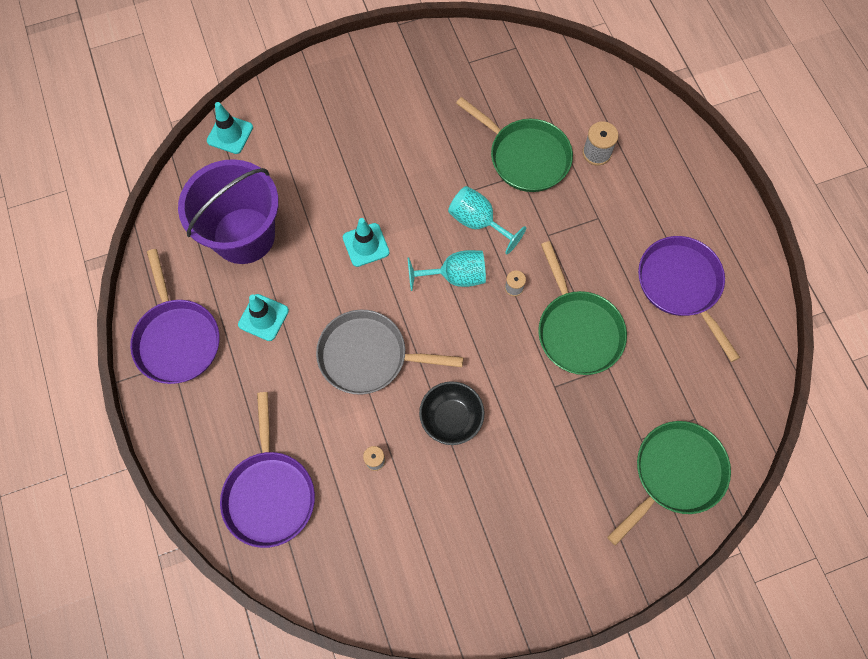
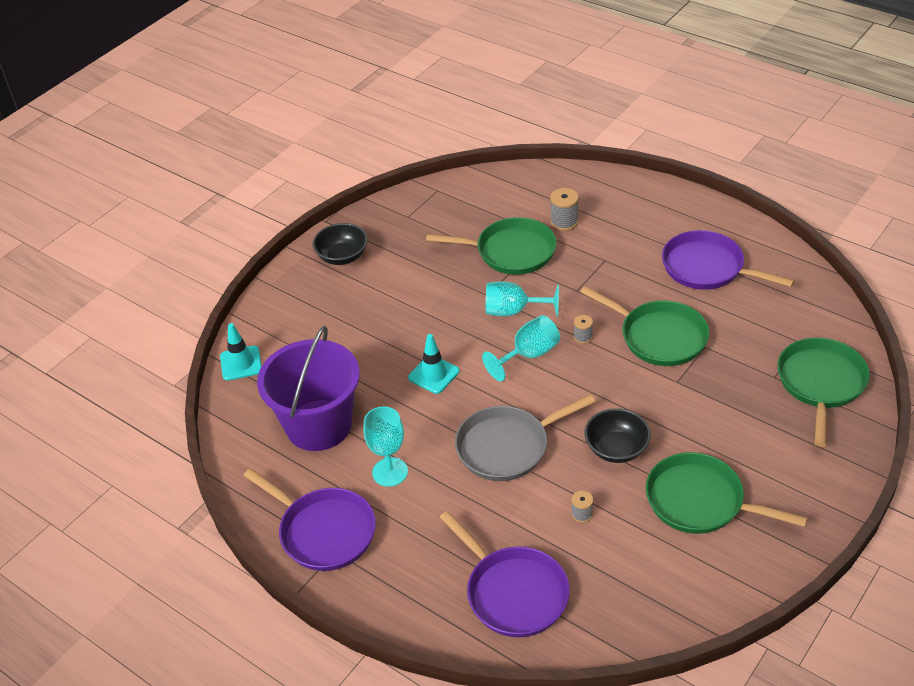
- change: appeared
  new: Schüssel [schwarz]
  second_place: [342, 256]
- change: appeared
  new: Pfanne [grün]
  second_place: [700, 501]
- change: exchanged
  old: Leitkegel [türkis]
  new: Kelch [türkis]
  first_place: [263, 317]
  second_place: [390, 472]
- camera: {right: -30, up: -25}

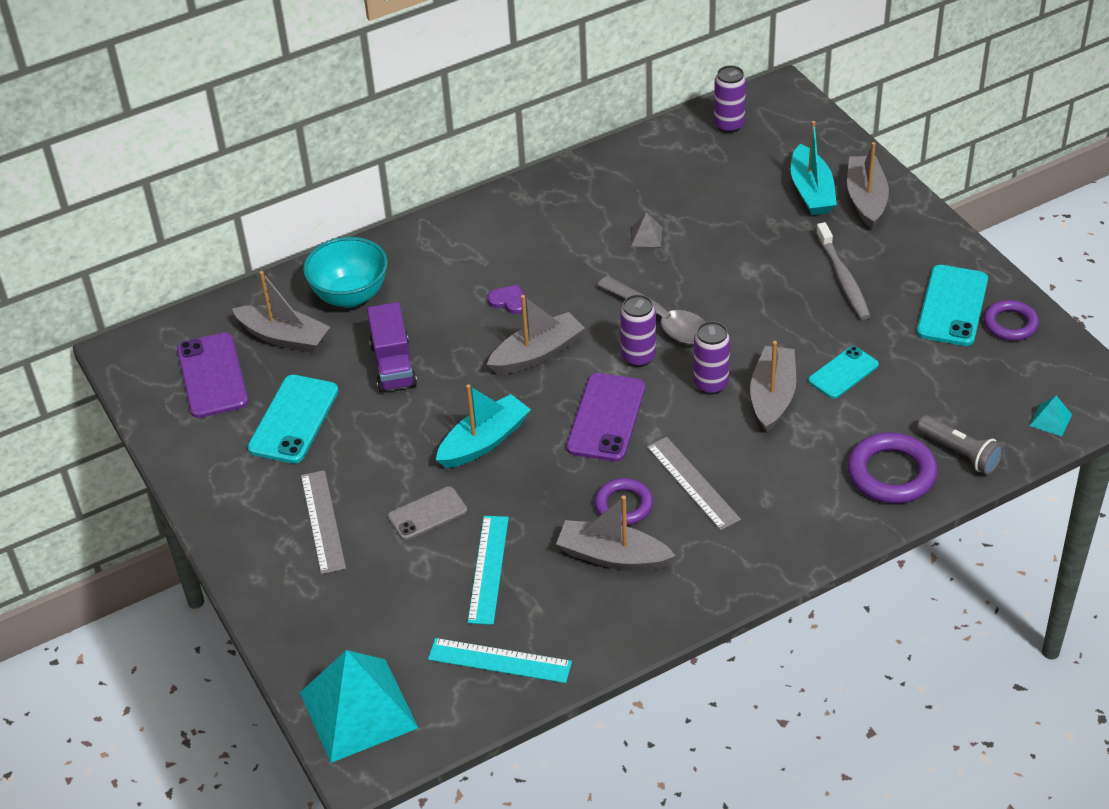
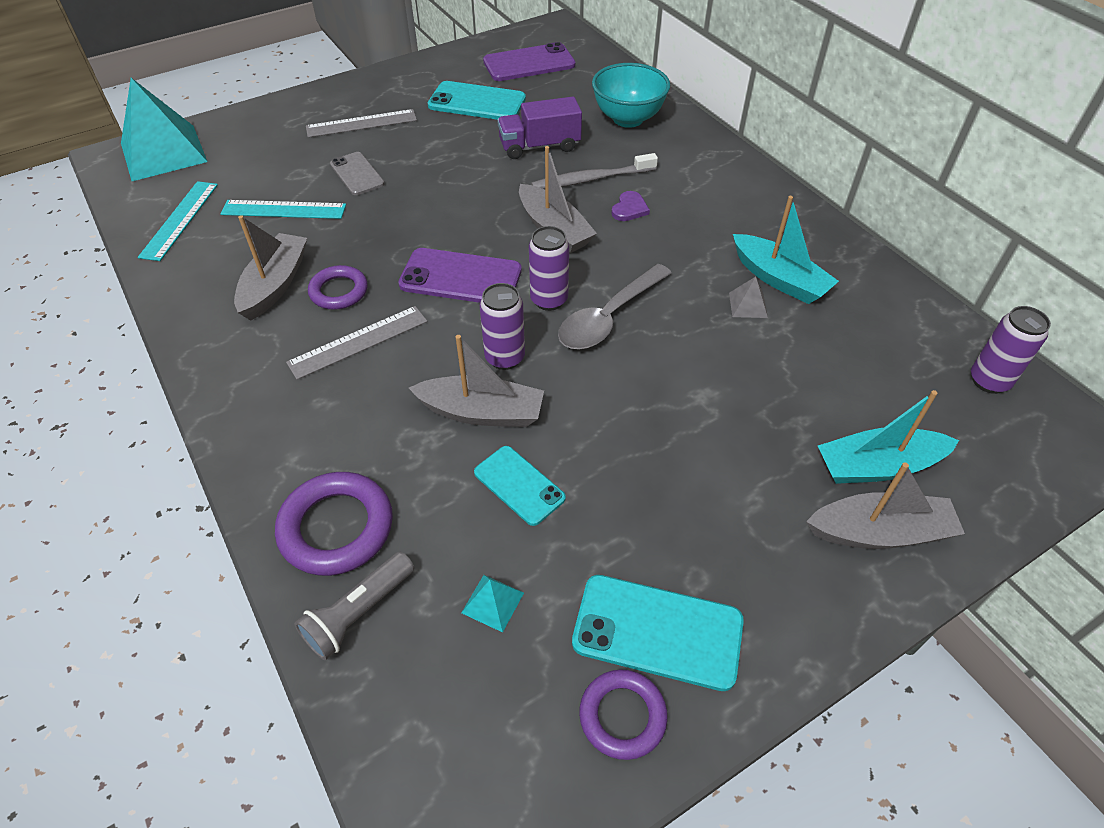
- change: missing
  old: Boot [grau]
  first_place: [284, 337]
- change: relocated
  old: Boot [türkis]
  first_place: [484, 441]
  second_place: [779, 279]
- change: relocated
  old: Zahnbürste [grau]
  first_place: [843, 278]
  second_place: [591, 179]
- change: relocated
  old: Pyramide [türkis]
  first_place: [1050, 420]
  second_place: [492, 602]
- camera: {right: 85, up: 5}

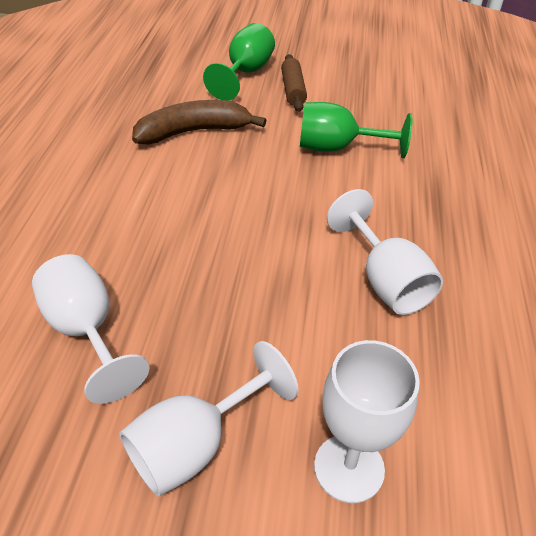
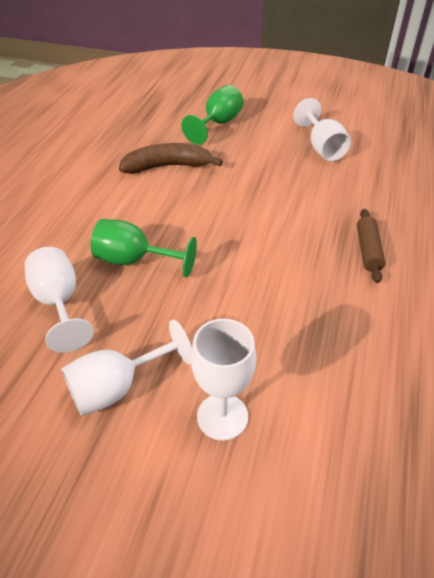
- change: relocated
  old: Nudelholz [braun]
  first_place: [293, 90]
  second_place: [368, 250]
- change: relocated
  old: Kelch [grün]
  first_place: [337, 148]
  second_place: [134, 260]
- change: relocated
  old: Kelch [weiß]
  first_place: [385, 280]
  second_place: [322, 148]
- camera: {right: 10, up: 0}

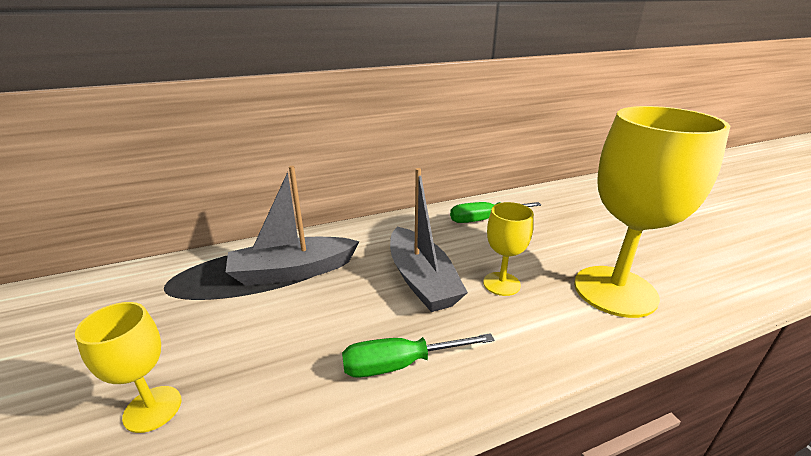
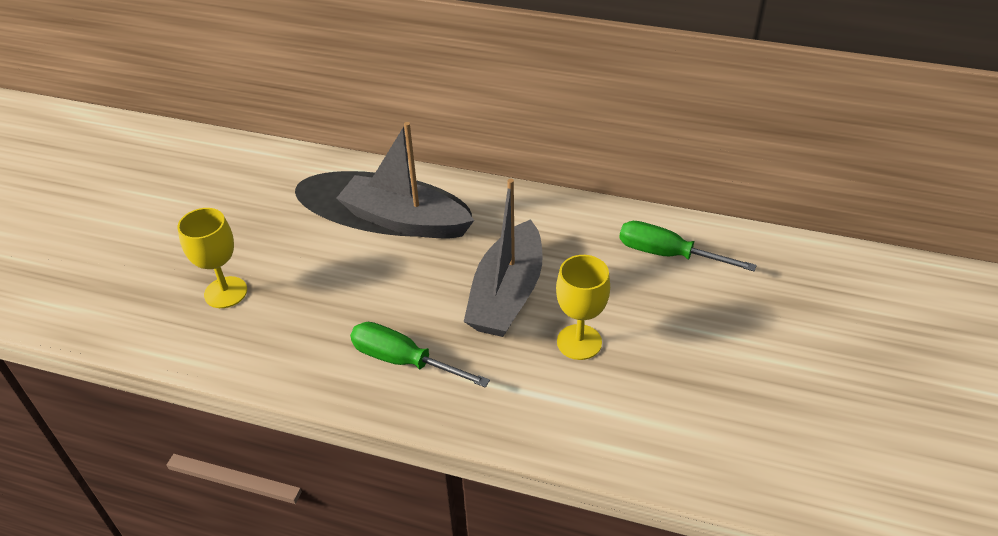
- change: missing
  old: Kelch [gelb]
  first_place: [615, 291]
- camera: {right: 40, up: 15}

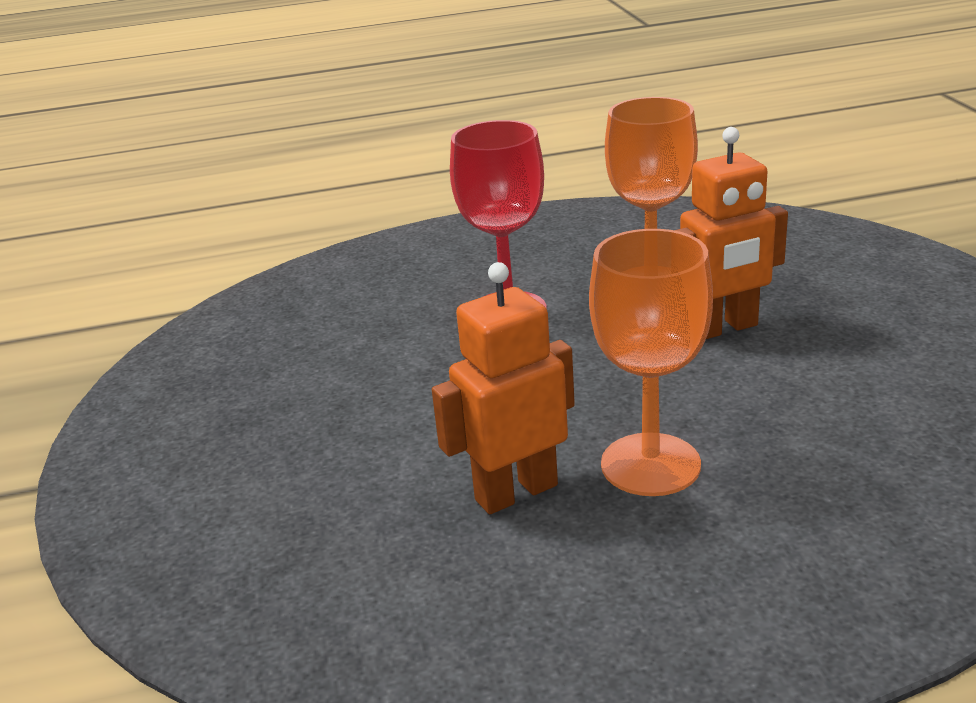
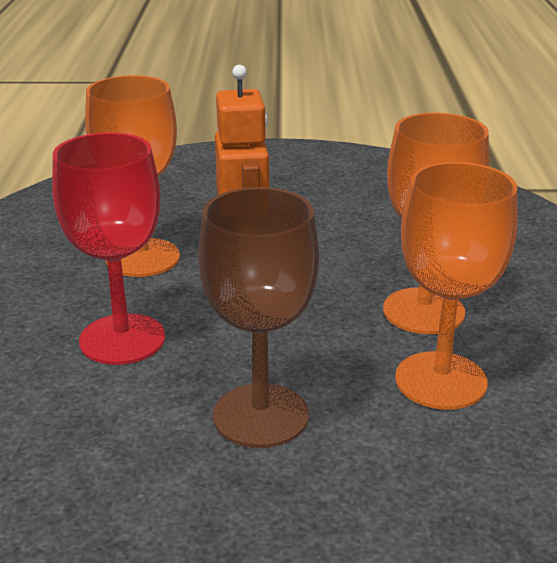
- change: appeared
  new: Kelch [braun]
  second_place: [260, 415]
- change: exchanged
  old: Roboter [orange]
  new: Kelch [orange]
  first_place: [515, 492]
  second_place: [440, 380]
- camera: {right: -80, up: 0}

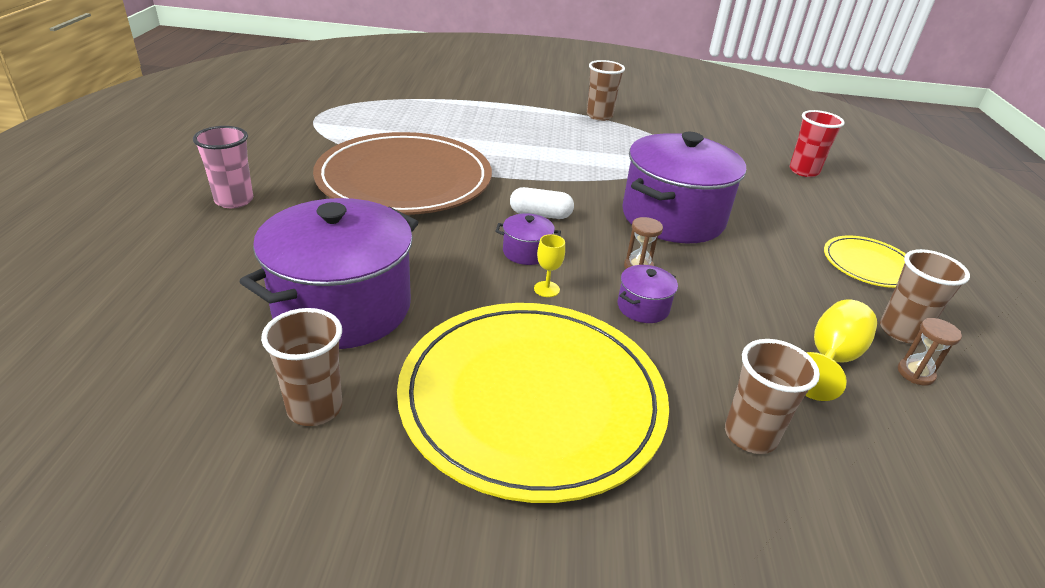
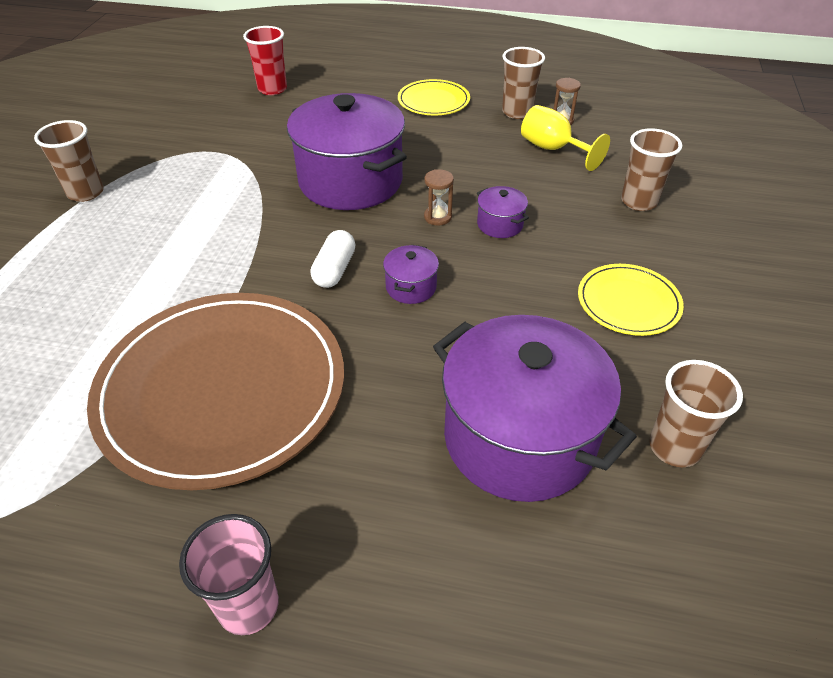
- change: missing
  old: Kelch [gelb]
  first_place: [546, 289]
- change: size
  old: Teller [gelb]
  first_place: [532, 399]
  second_place: [628, 302]
  factor: 0.47
- camera: {right: -80, up: 10}

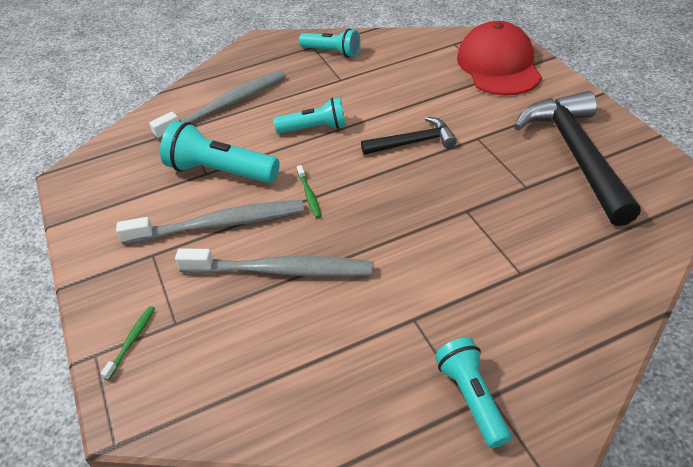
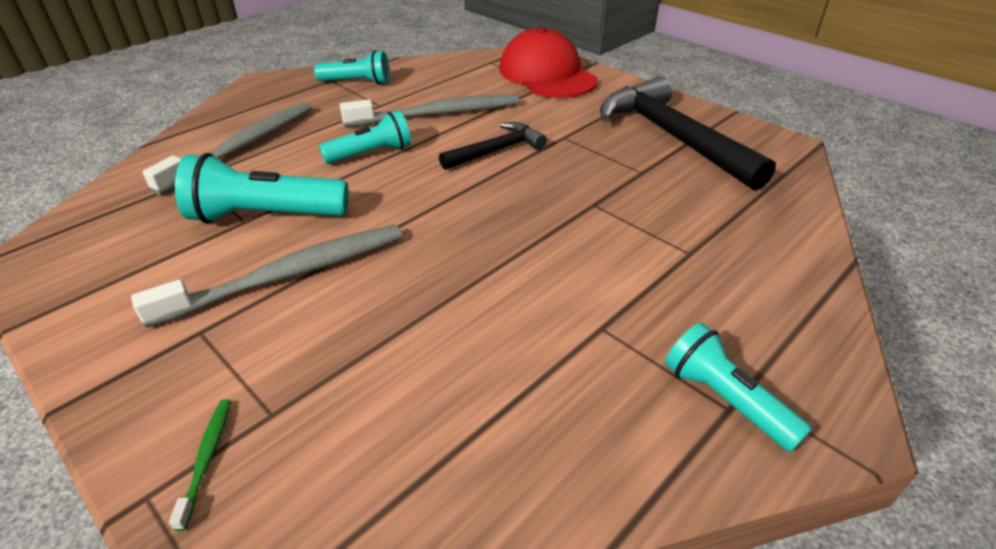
- change: missing
  old: Zahnbürste [grün]
  first_place: [309, 195]
- change: relocated
  old: Zahnbürste [grau]
  first_place: [280, 270]
  second_place: [436, 114]
- camera: {right: -25, up: -5}

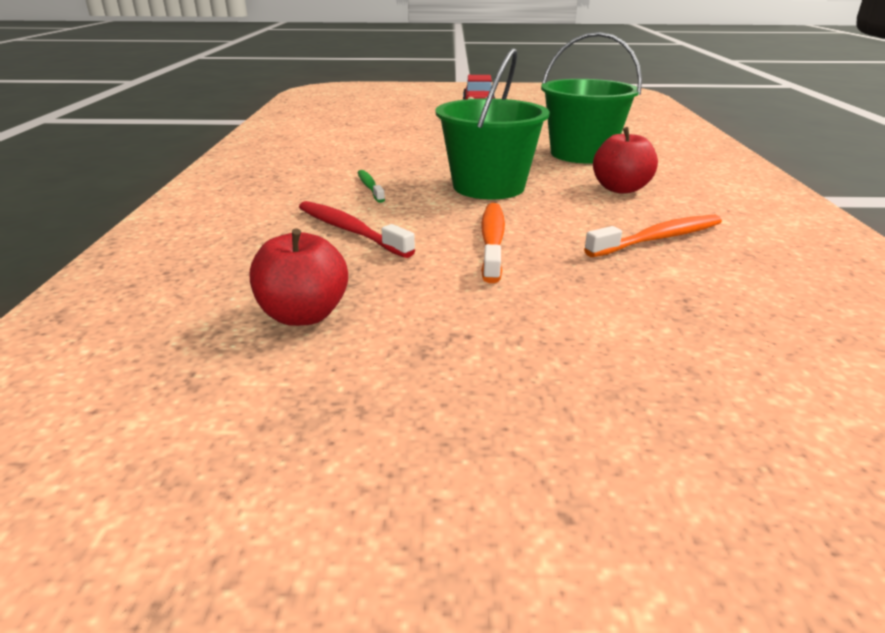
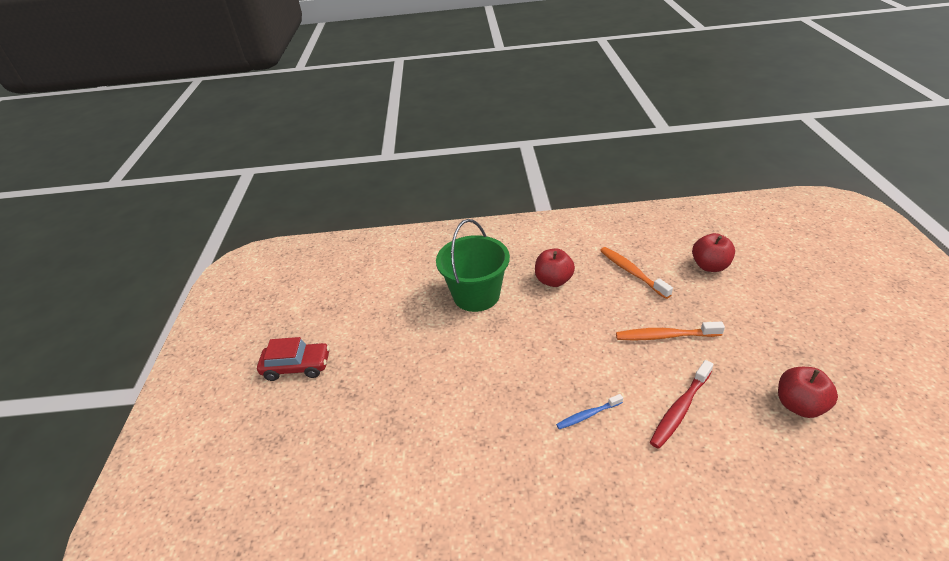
- change: missing
  old: Eimer [grün]
  first_place: [488, 187]
- change: appeared
  new: Apfel [rot]
  second_place: [710, 266]
- change: colour
  old: Zahnbürste [grün]
  new: Zahnbürste [blau]
  first_place: [370, 187]
  second_place: [587, 415]
- camera: {right: -90, up: 10}

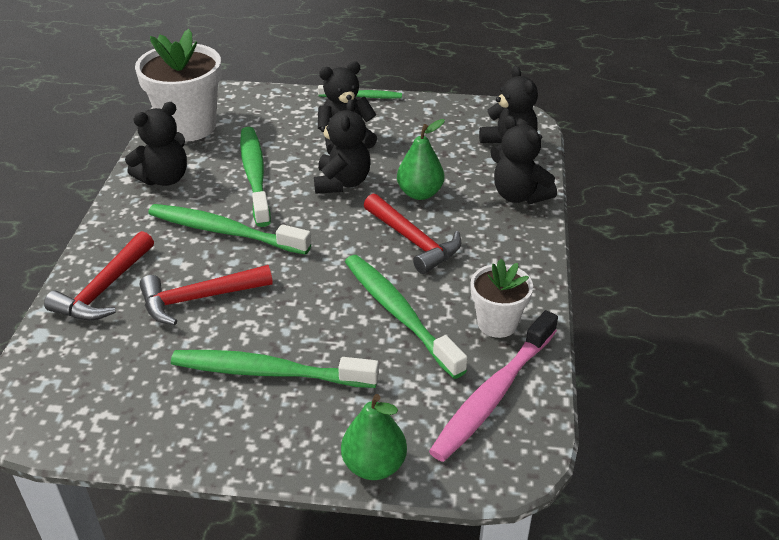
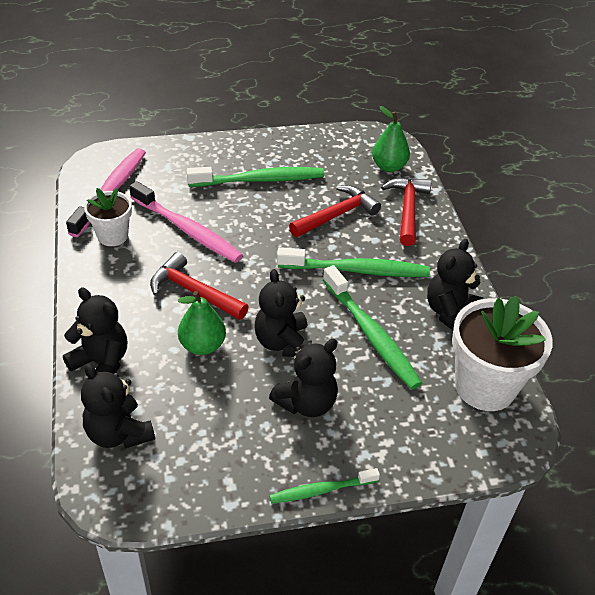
- change: relocated
  old: Birne [grün]
  first_place: [374, 465]
  second_place: [388, 167]
- change: colour
  old: Zahnbürste [grün]
  new: Zahnbürste [rosa]
  first_place: [399, 313]
  second_place: [187, 230]
- camera: {right: 160, up: 5}

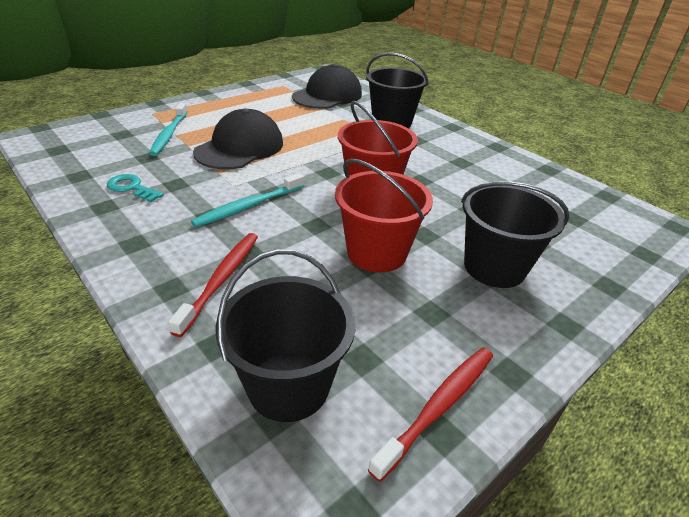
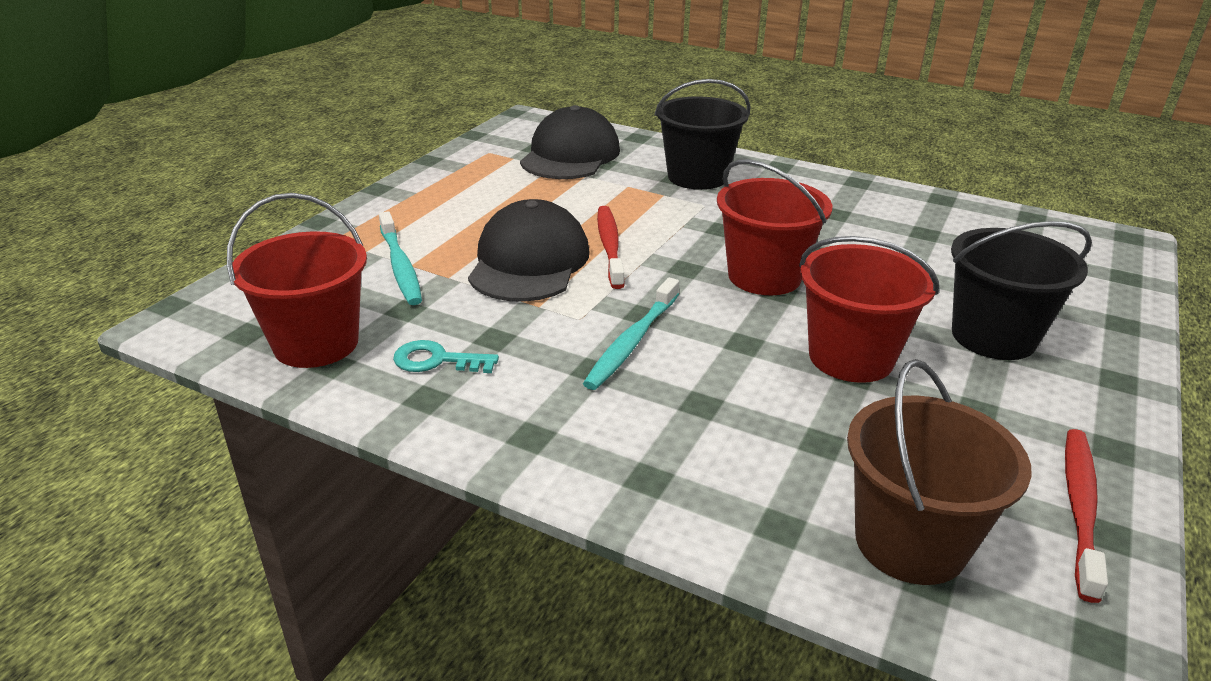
- change: appeared
  new: Eimer [rot]
  second_place: [316, 343]
- change: relocated
  old: Zahnbürste [rot]
  first_place: [221, 279]
  second_place: [610, 246]
- change: colour
  old: Eimer [schwarz]
  new: Eimer [braun]
  first_place: [288, 385]
  second_place: [910, 542]
- camera: {right: -20, up: -5}

